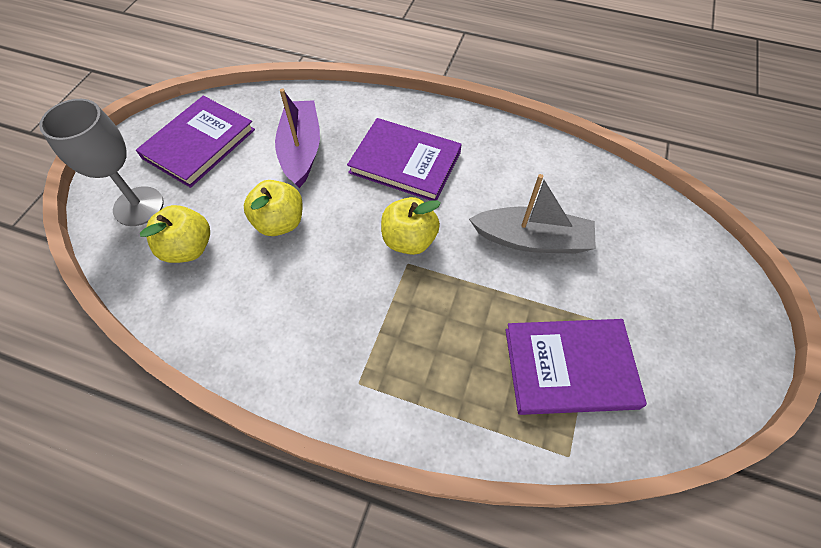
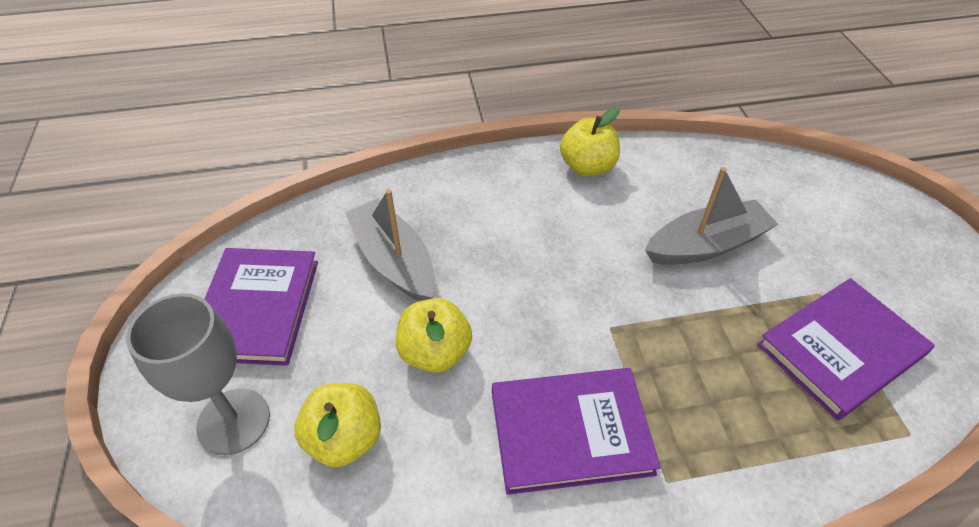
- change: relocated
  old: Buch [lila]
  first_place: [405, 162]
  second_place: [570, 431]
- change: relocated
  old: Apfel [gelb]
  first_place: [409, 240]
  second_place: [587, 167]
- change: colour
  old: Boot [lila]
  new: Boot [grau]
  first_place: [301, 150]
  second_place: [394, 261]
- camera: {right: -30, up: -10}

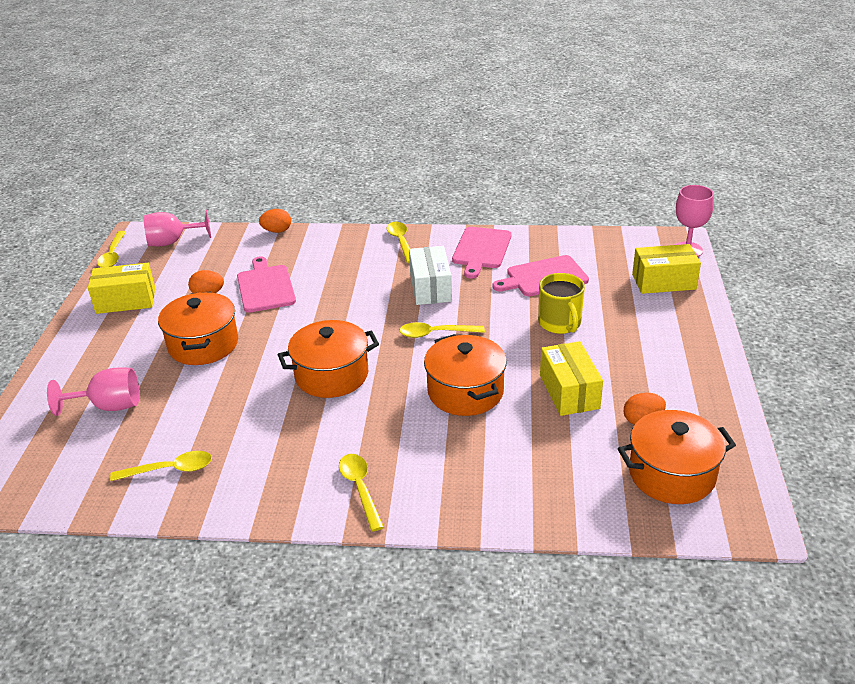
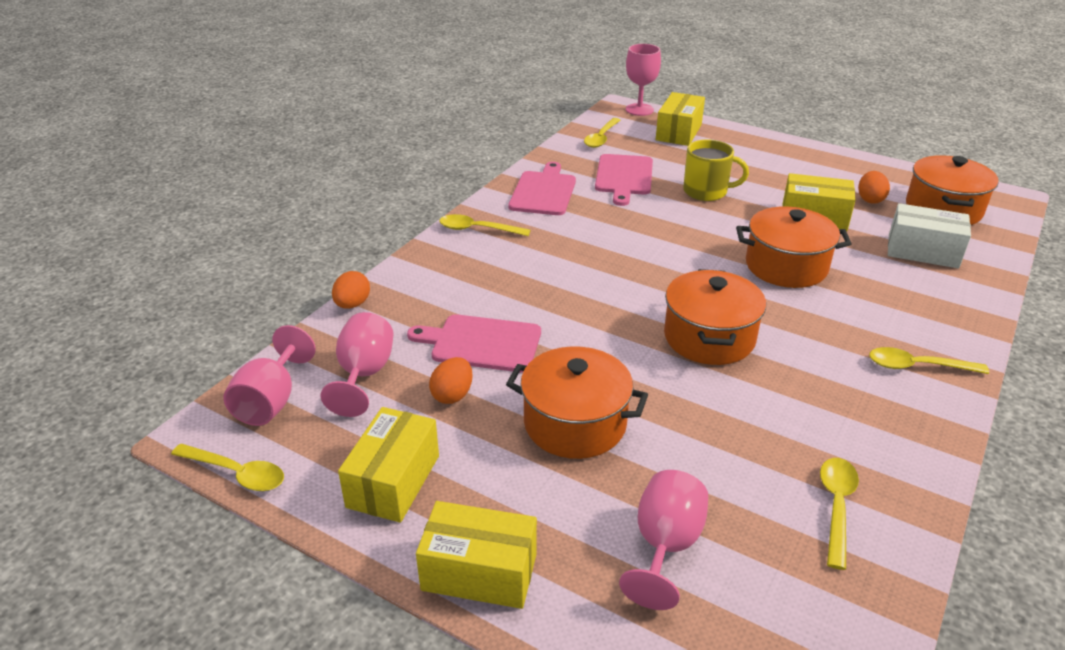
- change: appeared
  new: Kelch [rosa]
  second_place: [364, 374]
- change: appeared
  new: Schachtel [gelb]
  second_place: [479, 572]
- change: relocated
  old: Löffel [gelb]
  first_place: [435, 333]
  second_place: [601, 138]
- change: relocated
  old: Schachtel [weiß]
  first_place: [430, 288]
  second_place: [922, 251]
- change: spun
  old: Schneidebrett [rosa]
  first_place: [481, 250]
  second_place: [543, 192]
  degrees: -120
- camera: {right: -65, up: 0}

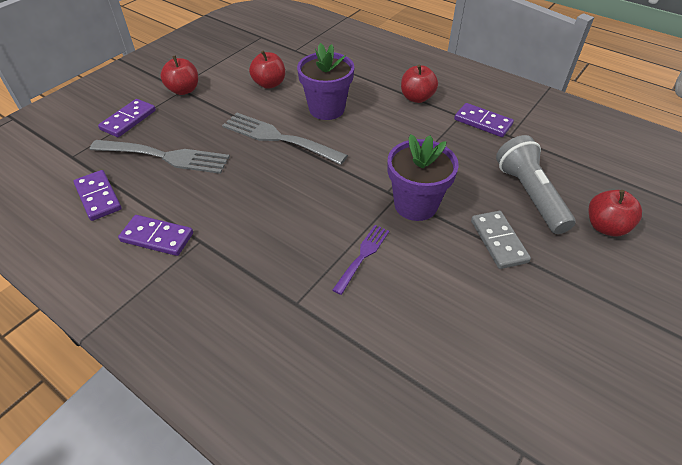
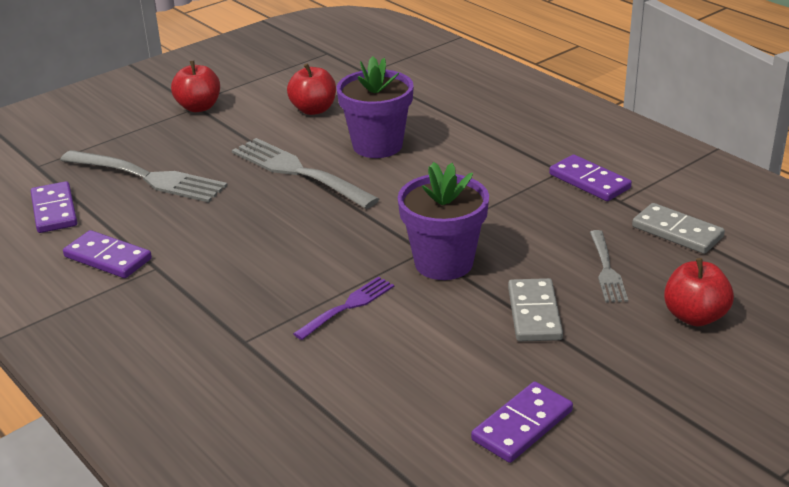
- change: missing
  old: Apfel [rot]
  first_place: [417, 98]
- change: appeared
  new: Dominostein [grau]
  second_place: [677, 232]
- change: relocated
  old: Dominostein [lila]
  first_place: [128, 120]
  second_place: [522, 425]
- change: exchanged
  old: Taschenlampe [grau]
  new: Gabel [grau]
  first_place: [529, 195]
  second_place: [607, 270]
- camera: {right: 15, up: -15}

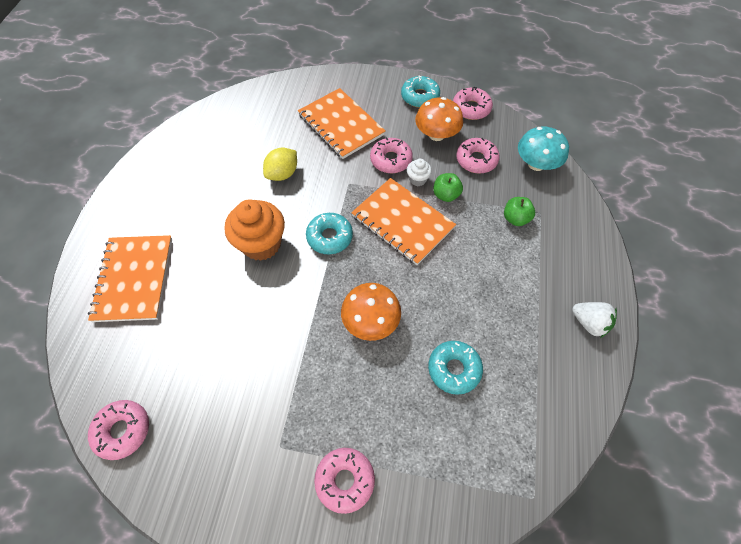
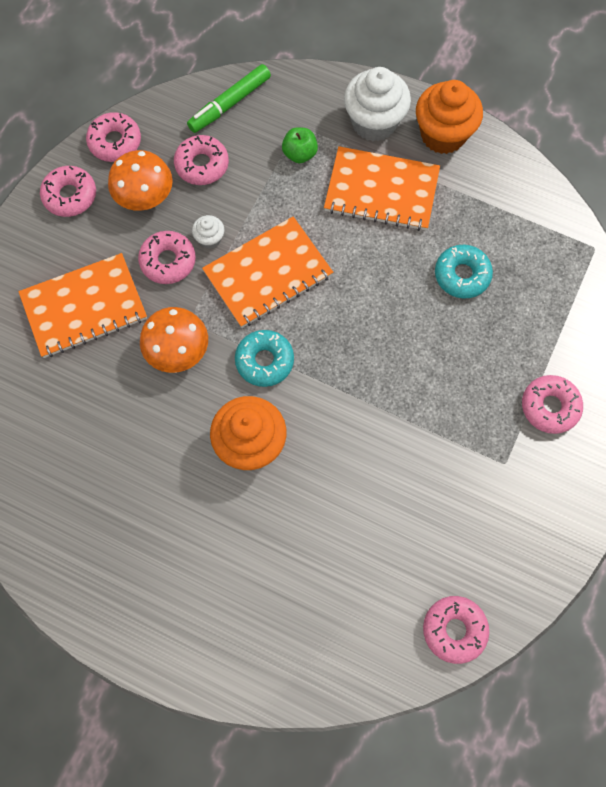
- change: missing
  old: Zitrone [gelb]
  first_place: [282, 174]
- change: missing
  old: Apfel [grün]
  first_place: [446, 195]
- change: appeared
  new: Muffin [weiß]
  second_place: [374, 123]
- change: relocated
  old: Notizbuch [orange]
  first_place: [134, 279]
  second_place: [381, 191]
- change: relocated
  old: Pilz [orange]
  first_place: [371, 321]
  second_place: [178, 350]
- change: exchanged
  old: Pilz [türkis]
  new: Filzstift [grün]
  first_place: [536, 164]
  second_place: [230, 104]
- change: exchanged
  old: Erdbeere [weiß]
  new: Muffin [orange]
  first_place: [589, 323]
  second_place: [443, 135]
- change: colour
  old: Donut [türkis]
  new: Donut [rosa]
  first_place: [420, 97]
  second_place: [70, 196]
- camera: {right: -75, up: 10}

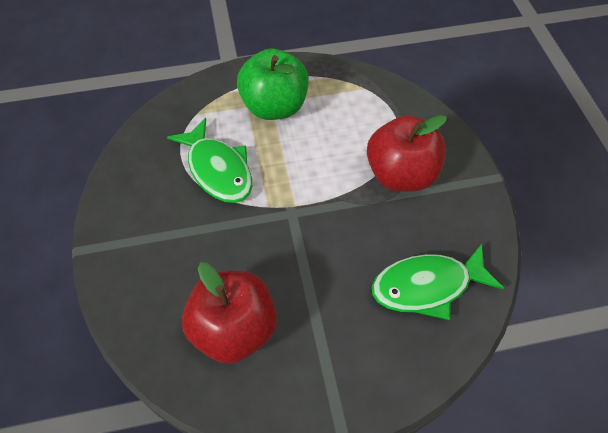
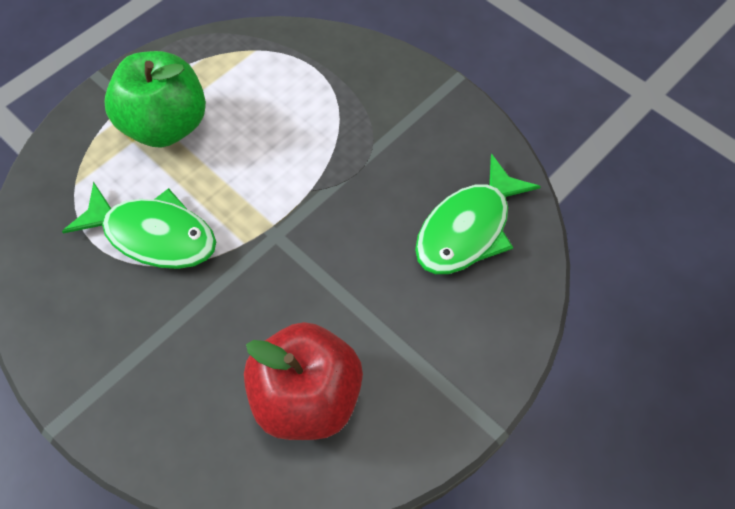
- change: missing
  old: Apfel [rot]
  first_place: [401, 175]
- camera: {right: -35, up: 5}

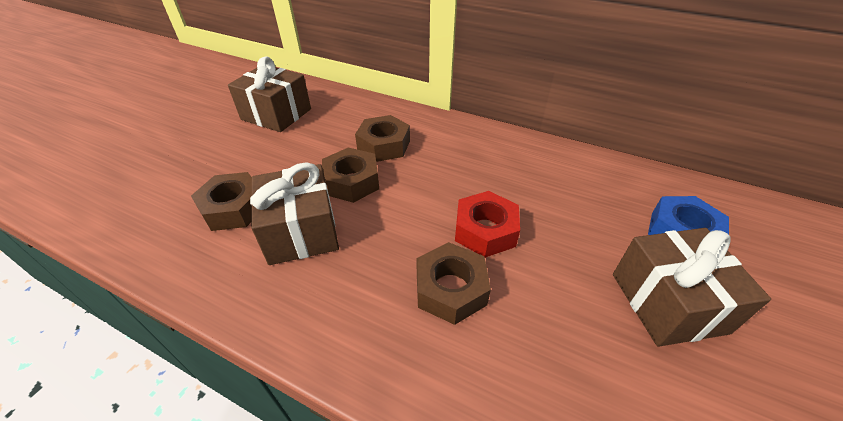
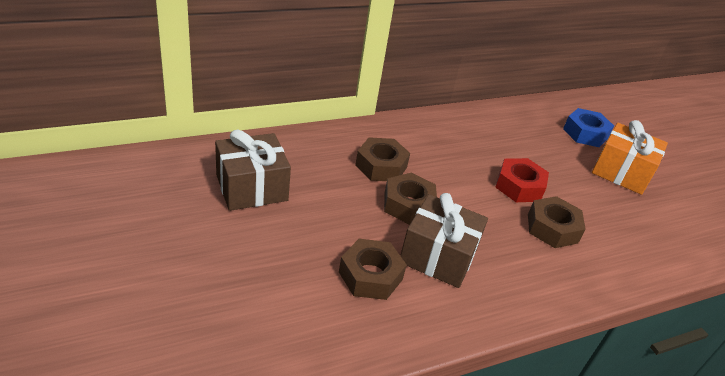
- change: colour
  old: Geschenk [braun]
  new: Geschenk [orange]
  first_place: [668, 302]
  second_place: [621, 172]
- camera: {right: -55, up: -5}

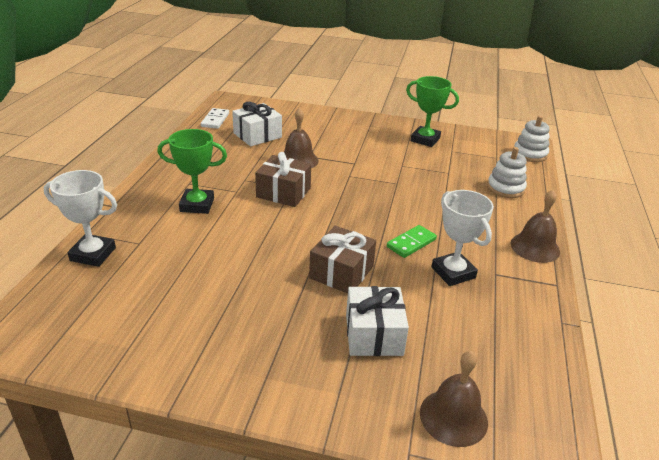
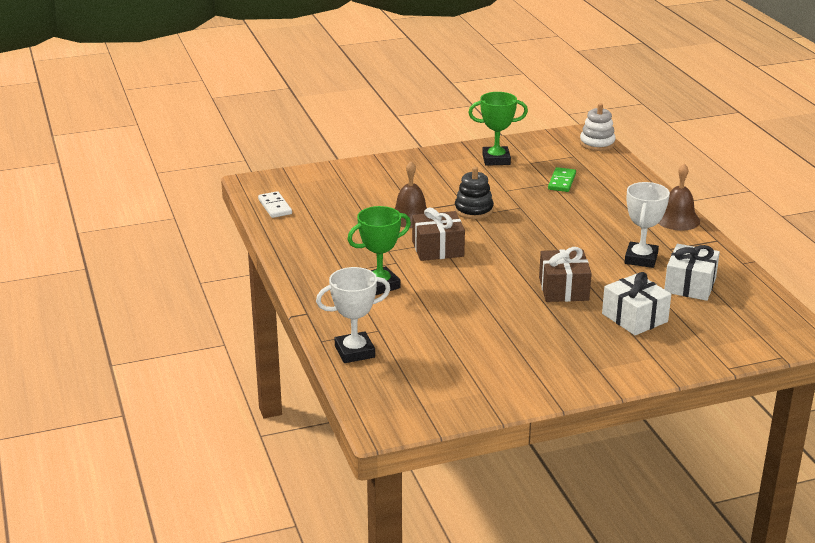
- change: missing
  old: Glocke [braun]
  first_place: [453, 417]
- change: missing
  old: Stapelspielzeug [weiß]
  first_place: [505, 188]
- change: appeared
  new: Stapelspielzeug [schwarz]
  second_place: [473, 210]
- change: relocated
  old: Geschenk [weiß]
  first_place: [257, 135]
  second_place: [690, 285]
- change: relocated
  old: Dominostein [grün]
  first_place: [411, 243]
  second_place: [562, 182]
- change: spun
  old: Pokal [weiß]
  first_place: [453, 272]
  second_place: [641, 259]
  degrees: 75
- camera: {right: -30, up: -5}

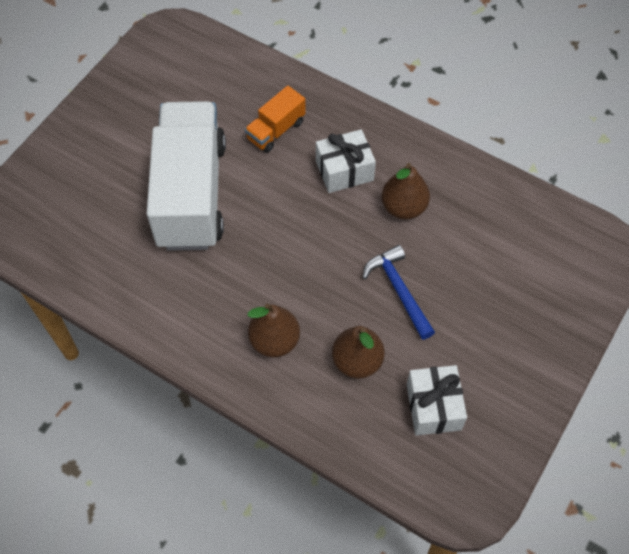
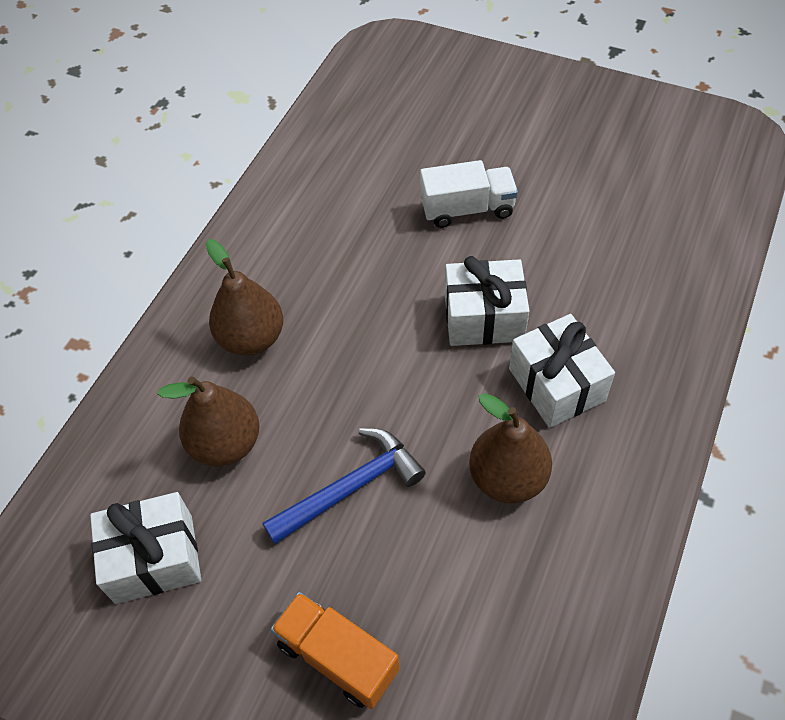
- change: appeared
  new: Geschenk [weiß]
  second_place: [484, 318]
- change: relocated
  old: Lastwagen [orange]
  first_place: [276, 130]
  second_place: [338, 657]
- change: size
  old: Lastwagen [weiß]
  first_place: [191, 194]
  second_place: [467, 209]
  factor: 0.45
- camera: {right: 85, up: -5}

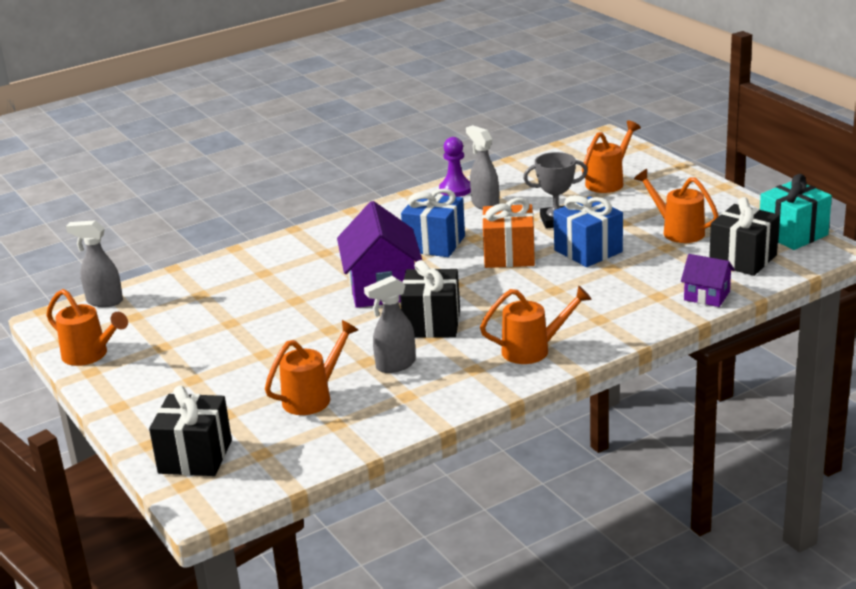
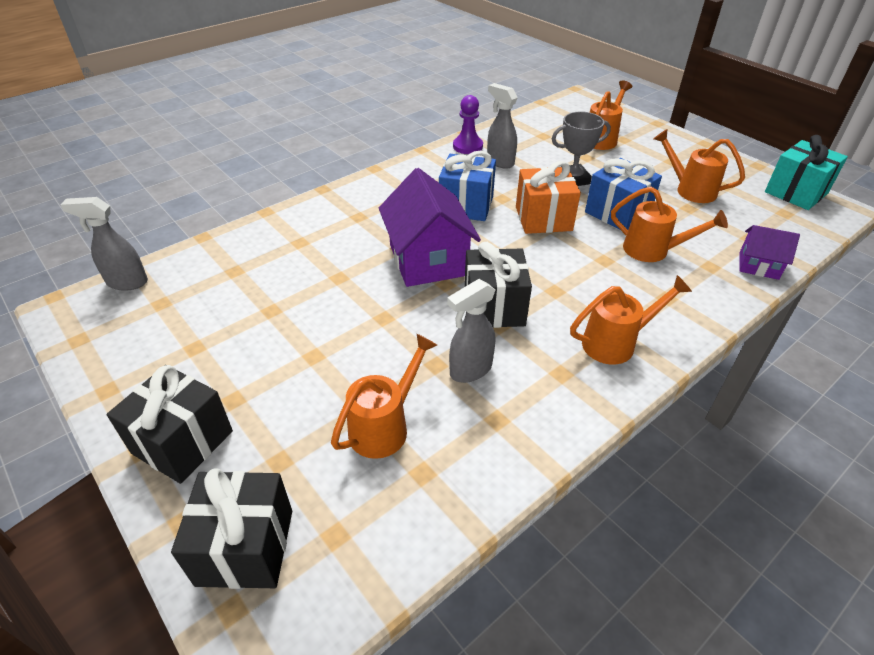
- change: relocated
  old: Gießkanne [orange]
  first_place: [89, 355]
  second_place: [652, 250]
- change: relocated
  old: Geschenk [schwarz]
  first_place: [743, 259]
  second_place: [182, 442]
- camera: {right: -10, up: 15}

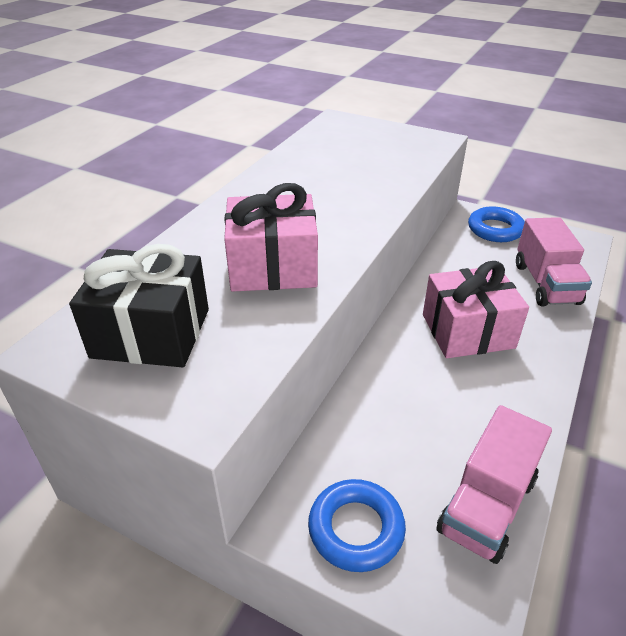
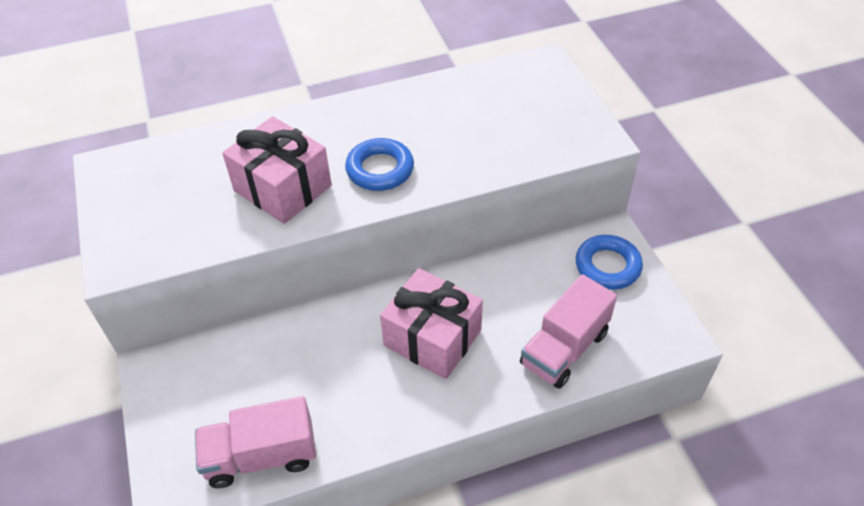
- change: missing
  old: Geschenk [schwarz]
  first_place: [151, 333]
- change: relocated
  old: Ring [blau]
  first_place: [356, 529]
  second_place: [380, 169]
- camera: {right: 45, up: 10}

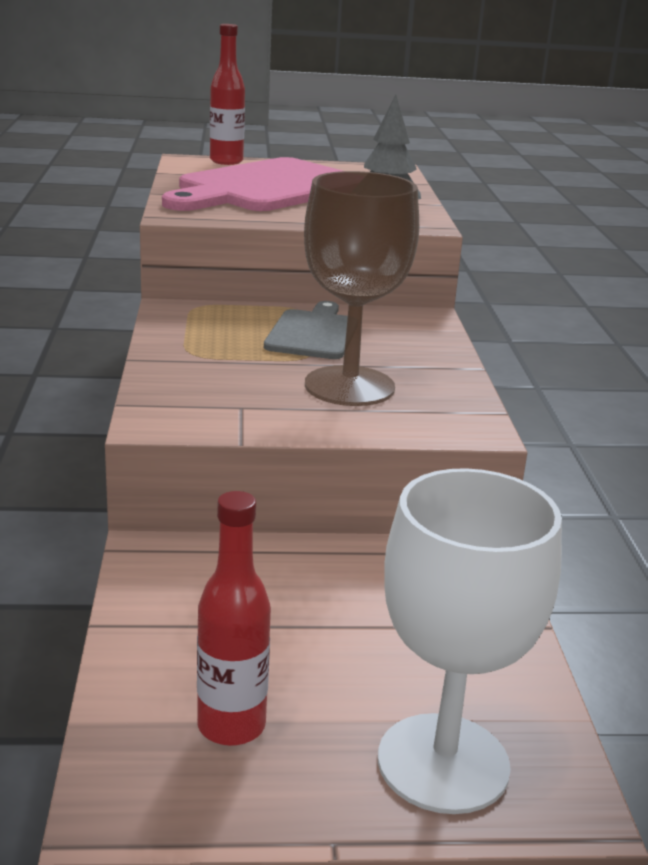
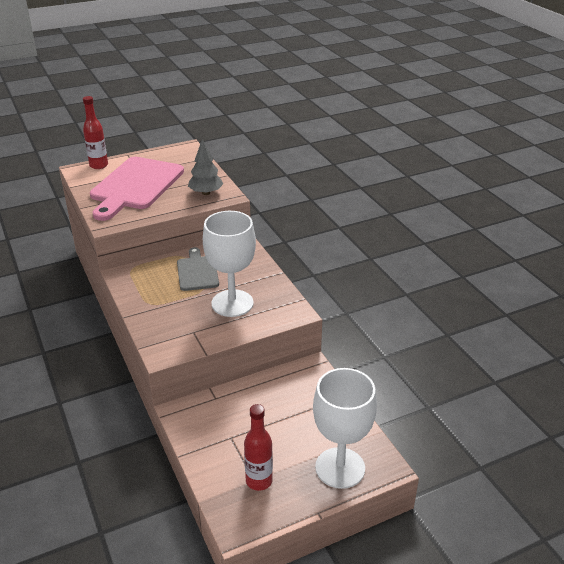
- change: colour
  old: Kelch [braun]
  new: Kelch [weiß]
  first_place: [349, 386]
  second_place: [232, 303]
- camera: {right: -20, up: 10}

